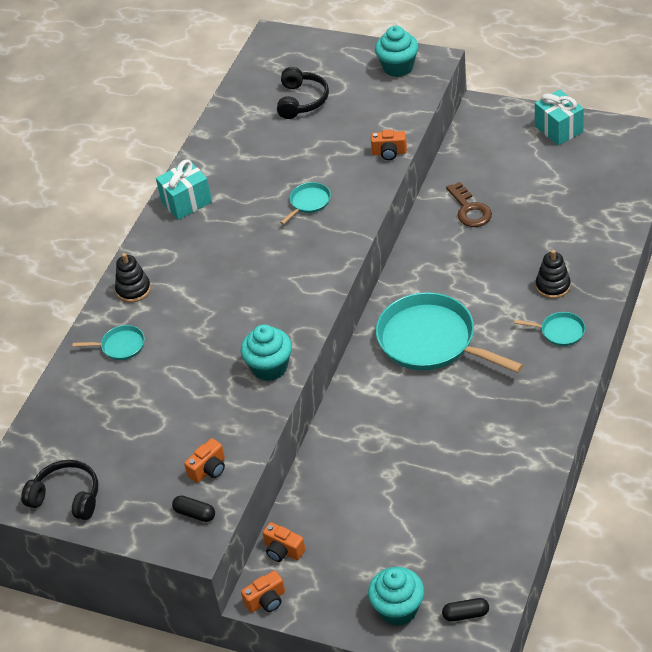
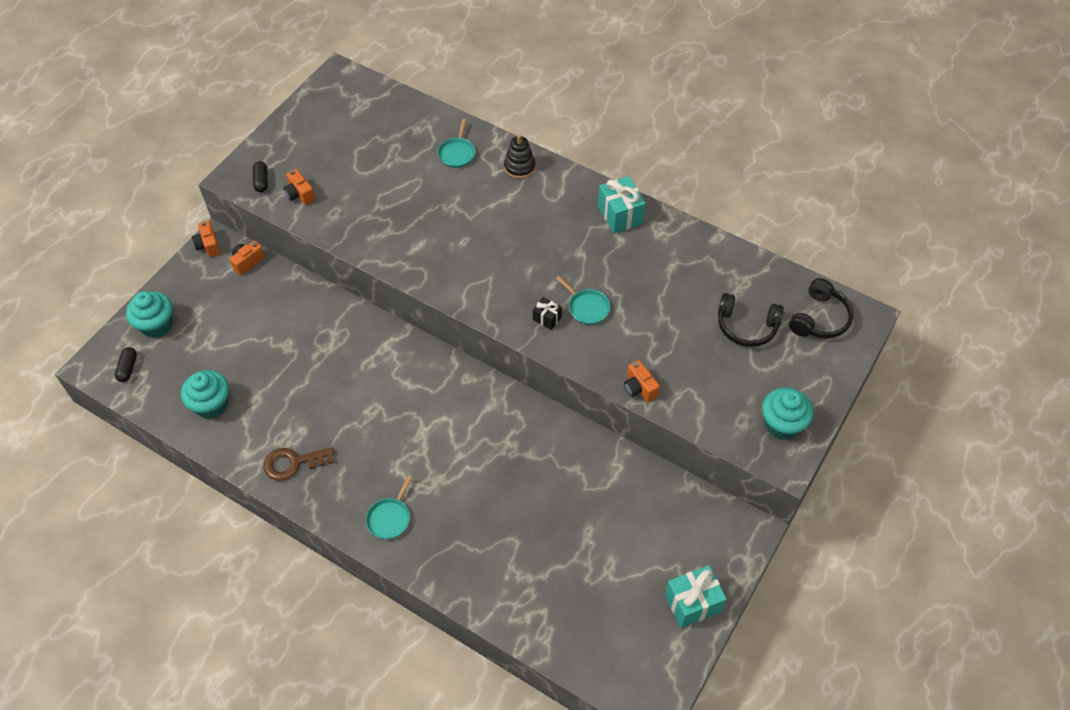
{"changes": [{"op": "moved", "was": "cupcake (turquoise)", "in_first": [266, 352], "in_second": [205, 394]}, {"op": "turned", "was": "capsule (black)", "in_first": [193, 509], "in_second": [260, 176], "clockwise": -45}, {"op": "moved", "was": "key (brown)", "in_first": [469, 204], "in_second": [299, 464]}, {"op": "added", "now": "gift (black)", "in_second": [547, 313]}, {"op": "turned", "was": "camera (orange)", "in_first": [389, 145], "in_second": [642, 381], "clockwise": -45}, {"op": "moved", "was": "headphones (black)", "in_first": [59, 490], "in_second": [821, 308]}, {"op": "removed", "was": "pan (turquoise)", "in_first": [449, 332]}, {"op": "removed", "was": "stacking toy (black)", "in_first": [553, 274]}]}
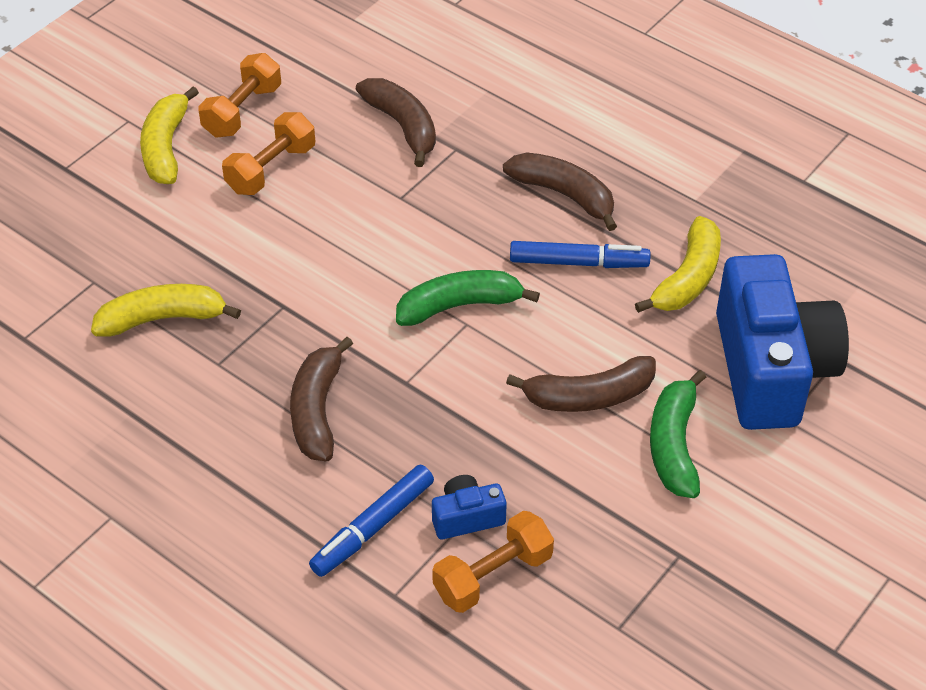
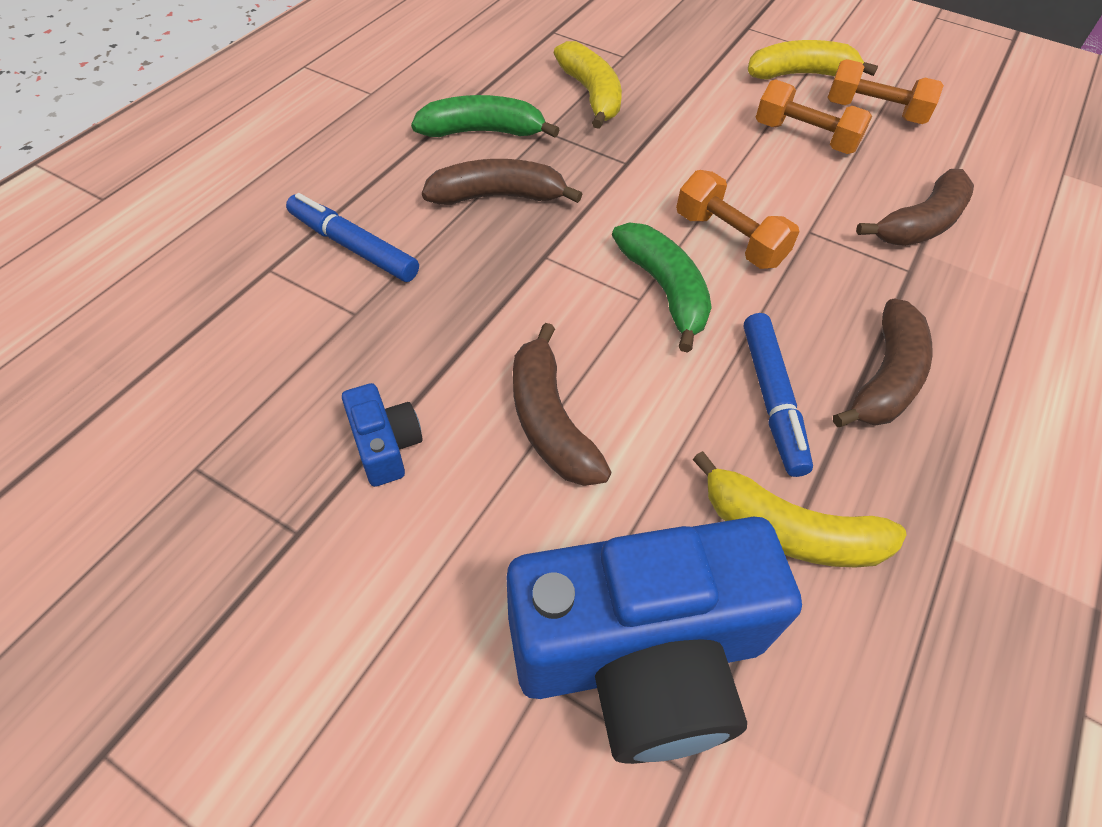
{"changes": [{"op": "moved", "was": "camera (blue)", "in_first": [469, 507], "in_second": [382, 435]}, {"op": "moved", "was": "banana (green)", "in_first": [678, 434], "in_second": [485, 116]}, {"op": "moved", "was": "dumbbell (orange)", "in_first": [493, 562], "in_second": [738, 219]}]}
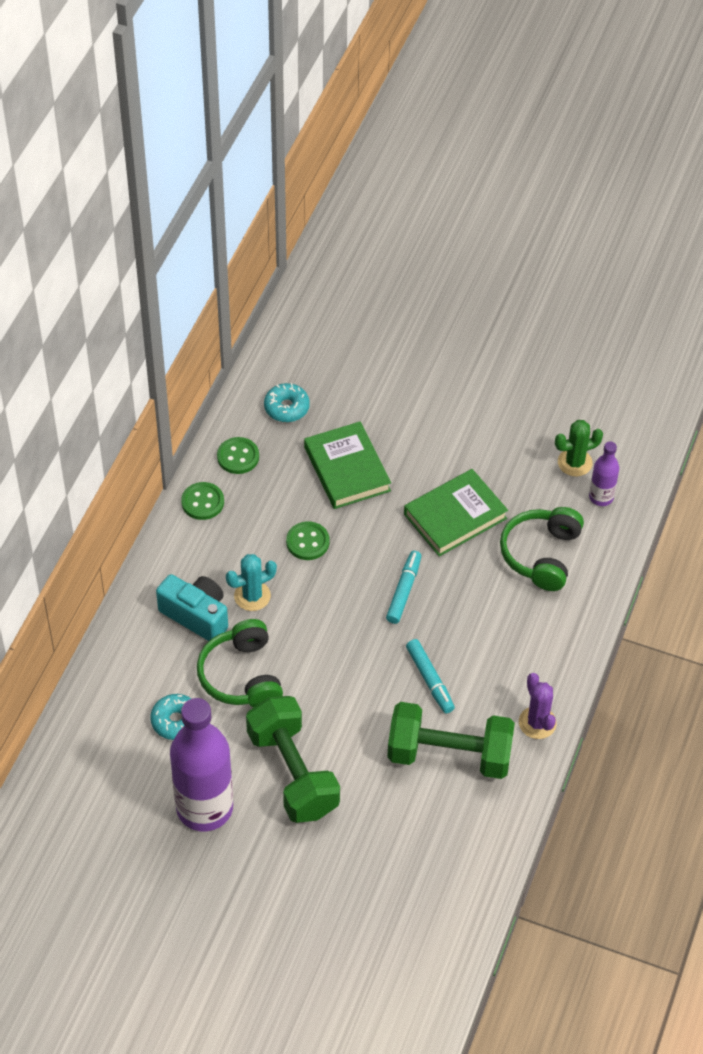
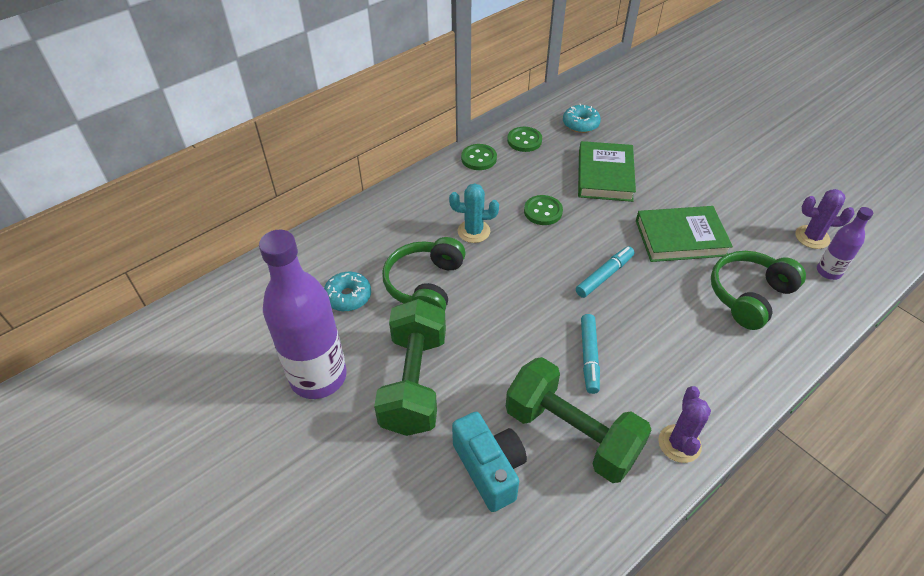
{"changes": [{"op": "moved", "was": "camera (turquoise)", "in_first": [192, 607], "in_second": [489, 462]}, {"op": "recoloured", "was": "cactus (green)", "now": "cactus (purple)", "in_first": [579, 448], "in_second": [825, 219]}]}
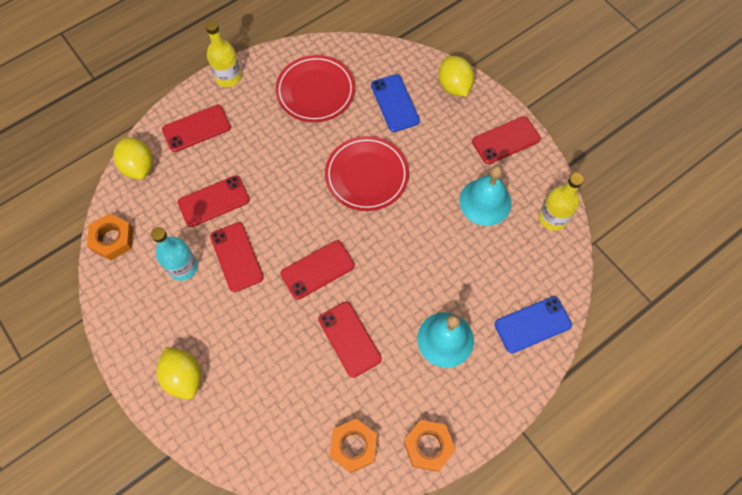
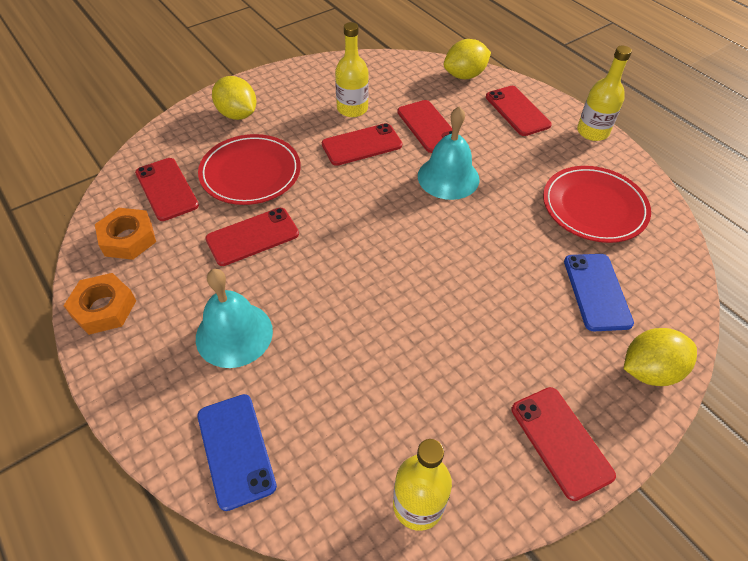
{"changes": [{"op": "moved", "was": "phone (red)", "in_first": [318, 270], "in_second": [167, 189]}, {"op": "moved", "was": "plate (red)", "in_first": [367, 173], "in_second": [249, 169]}, {"op": "turned", "was": "lemon (yellow)", "in_first": [179, 373], "in_second": [234, 98], "clockwise": 75}, {"op": "recoloured", "was": "bottle (turquoise)", "now": "bottle (yellow)", "in_first": [174, 254], "in_second": [352, 69]}, {"op": "moved", "was": "bell (turquoise)", "in_first": [485, 195], "in_second": [448, 153]}, {"op": "turned", "was": "phone (blue)", "in_first": [395, 103], "in_second": [599, 292], "clockwise": -75}, {"op": "removed", "was": "nut (orange)", "in_first": [110, 237]}]}
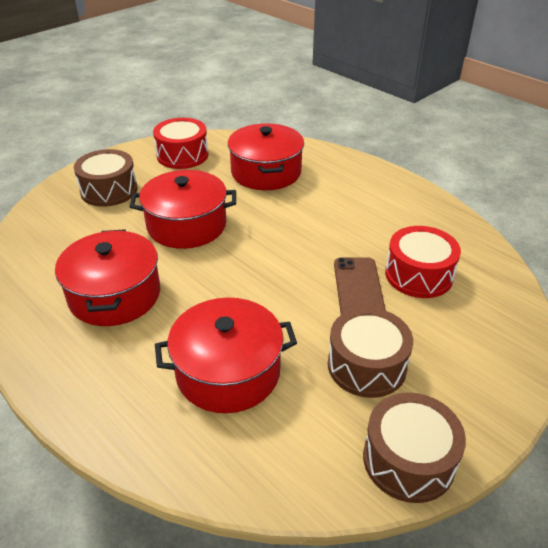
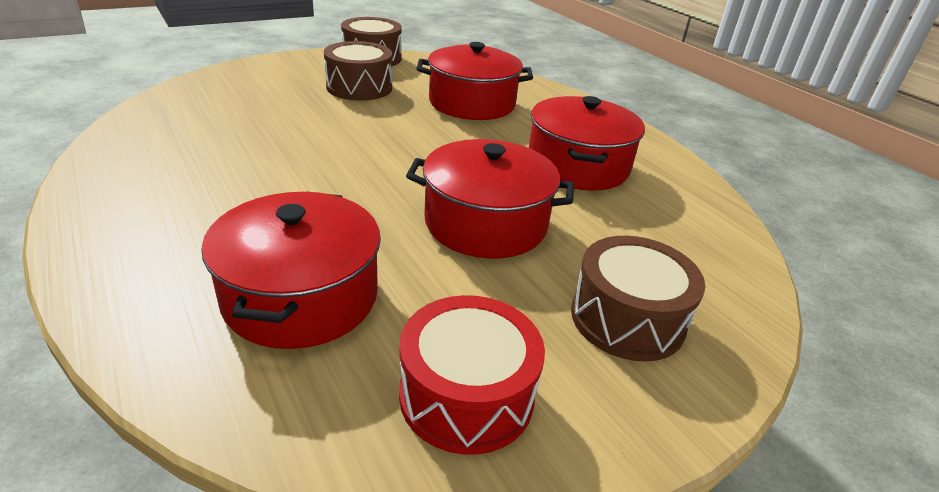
{"changes": [{"op": "removed", "was": "phone (brown)", "in_first": [360, 286]}, {"op": "removed", "was": "drum (red)", "in_first": [423, 262]}]}
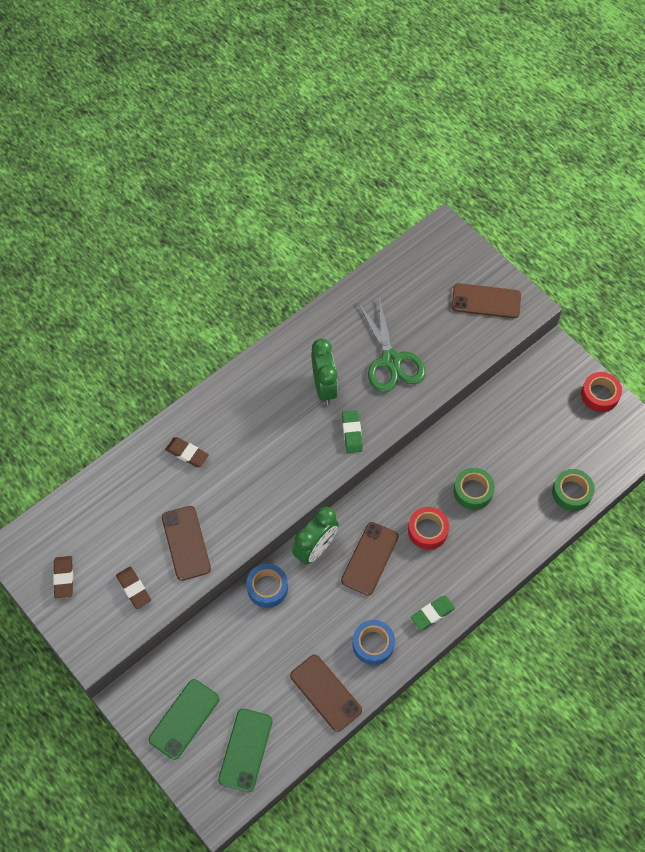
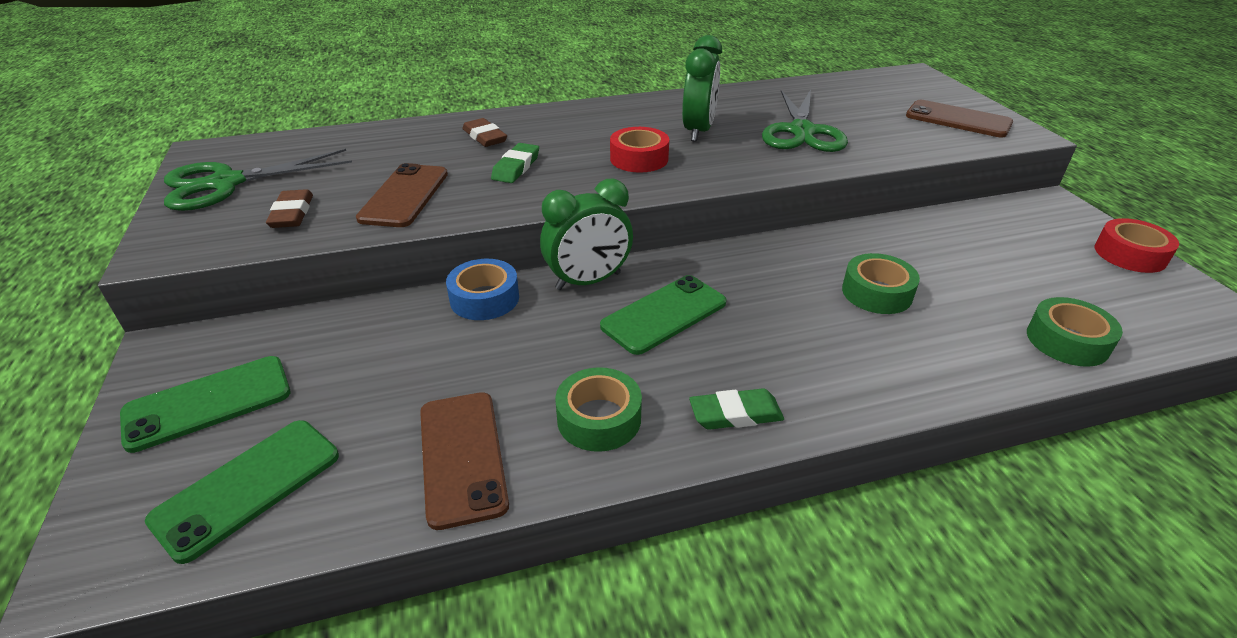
{"changes": [{"op": "replaced", "was": "eraser (brown)", "now": "scissors (green)", "in_first": [63, 577], "in_second": [258, 180]}, {"op": "moved", "was": "eraser (green)", "in_first": [352, 431], "in_second": [515, 163]}, {"op": "recoloured", "was": "tape (blue)", "now": "tape (green)", "in_first": [374, 642], "in_second": [598, 409]}, {"op": "recoloured", "was": "phone (brown)", "now": "phone (green)", "in_first": [370, 559], "in_second": [663, 315]}, {"op": "moved", "was": "tape (red)", "in_first": [428, 528], "in_second": [639, 149]}]}
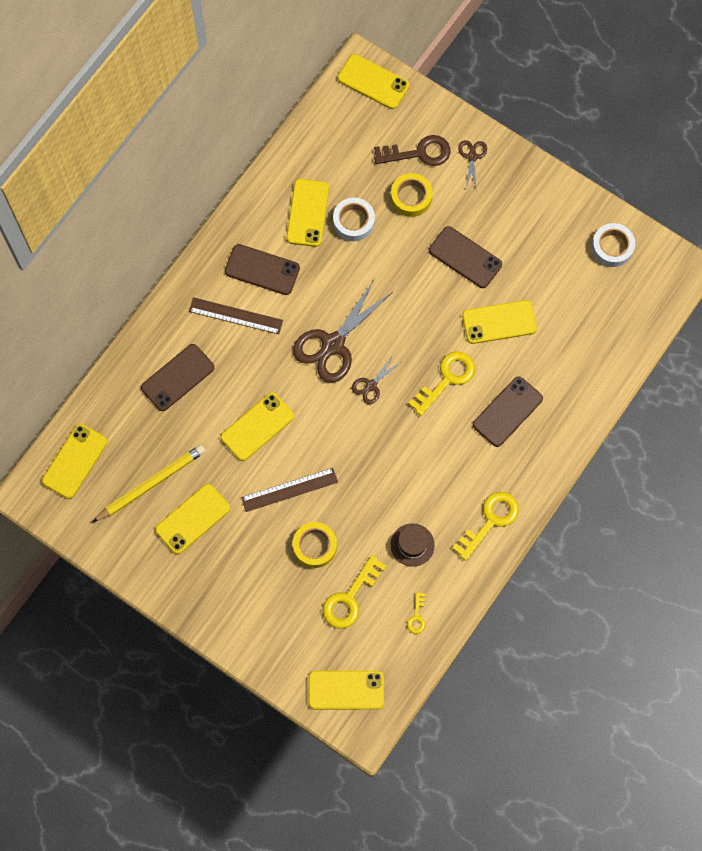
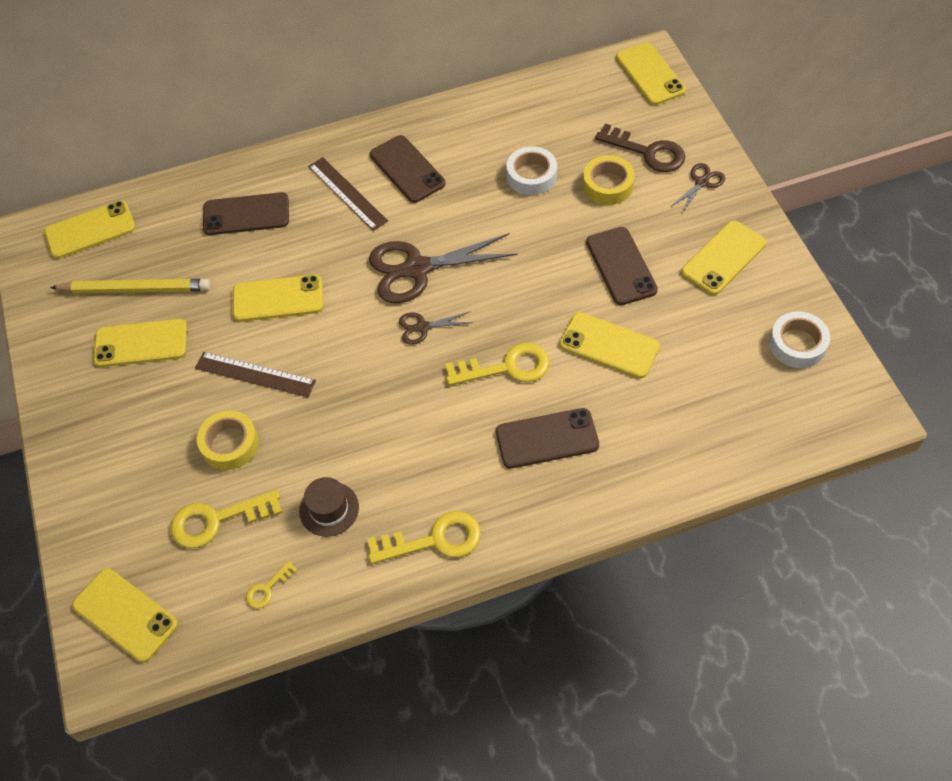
{"changes": [{"op": "moved", "was": "phone (yellow)", "in_first": [307, 213], "in_second": [723, 257]}]}
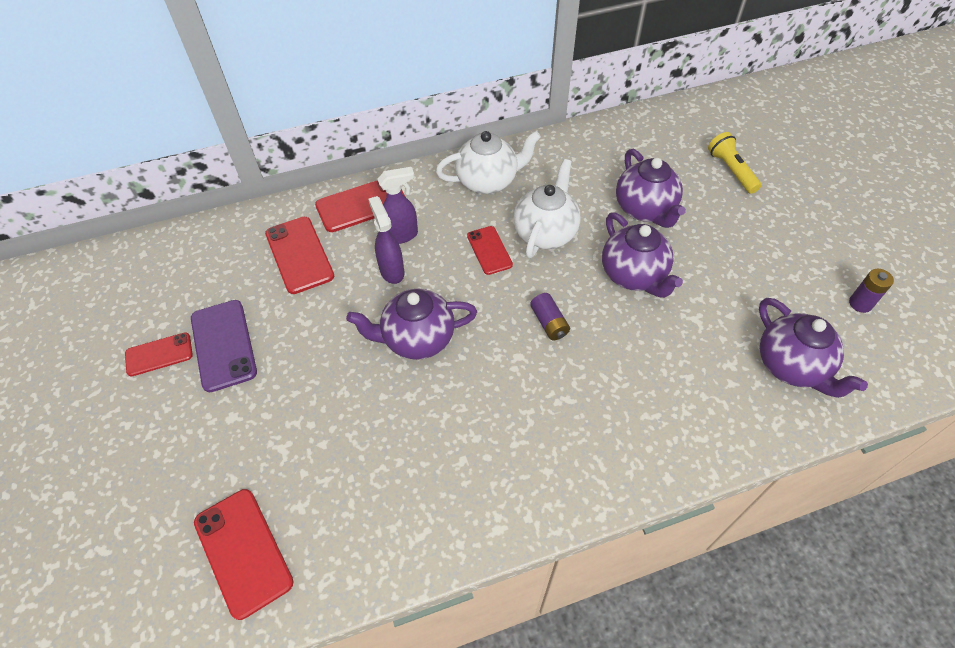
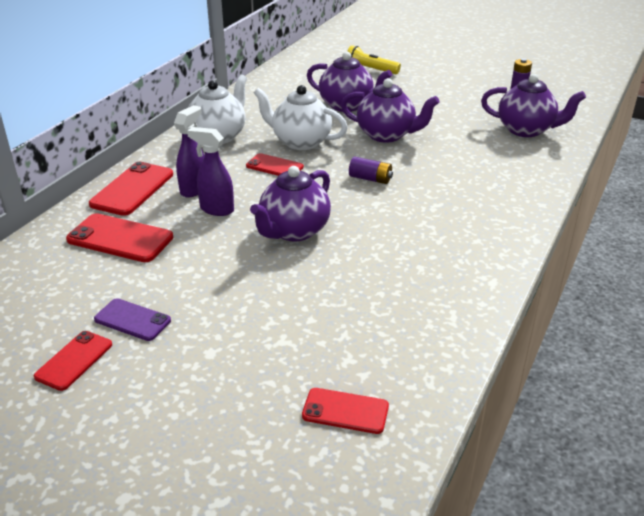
{"changes": [{"op": "resized", "was": "phone (purple)", "in_first": [224, 346], "in_second": [132, 319], "ratio": 0.63}, {"op": "turned", "was": "teapot (white)", "in_first": [547, 208], "in_second": [300, 117], "clockwise": -45}, {"op": "resized", "was": "phone (red)", "in_first": [244, 554], "in_second": [345, 411], "ratio": 0.63}]}
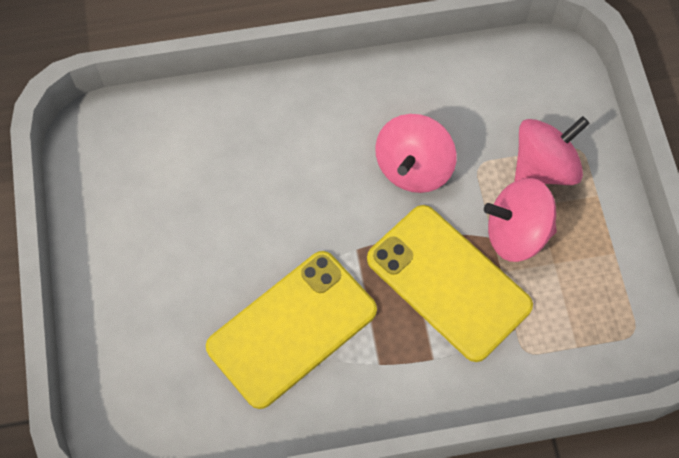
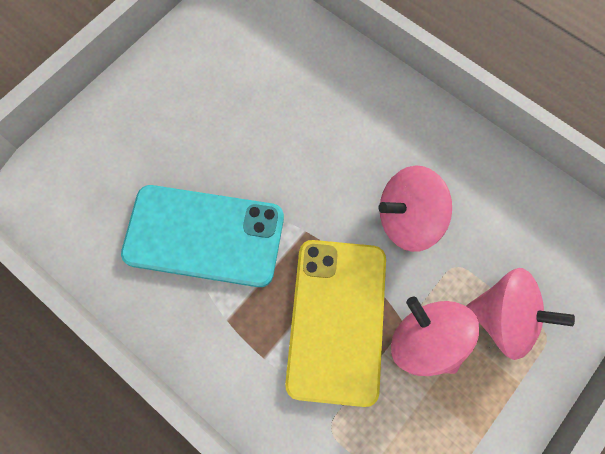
{"changes": [{"op": "recoloured", "was": "phone (yellow)", "now": "phone (turquoise)", "in_first": [291, 330], "in_second": [202, 236]}]}
